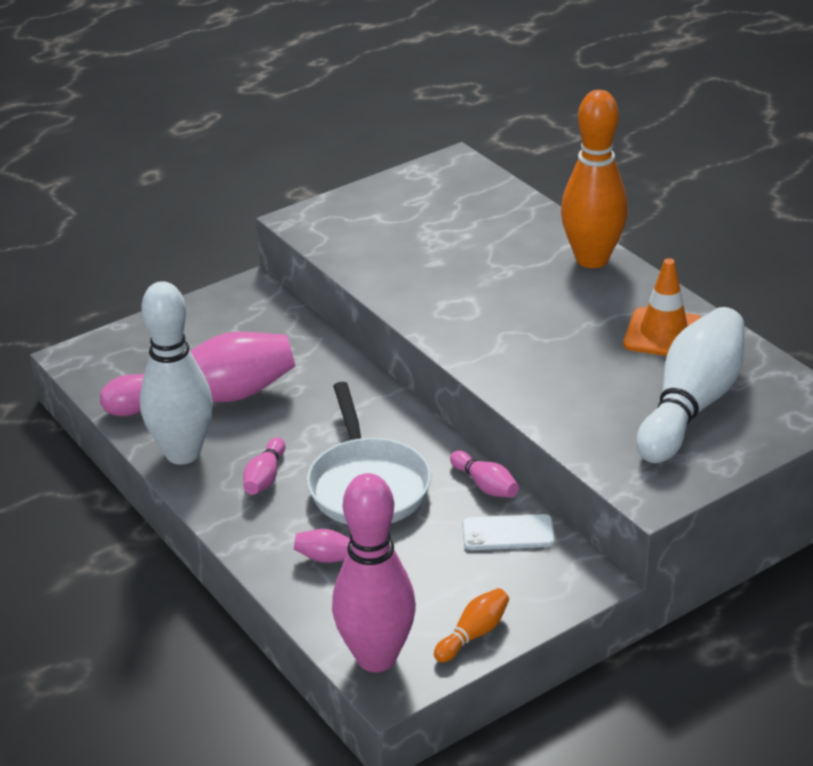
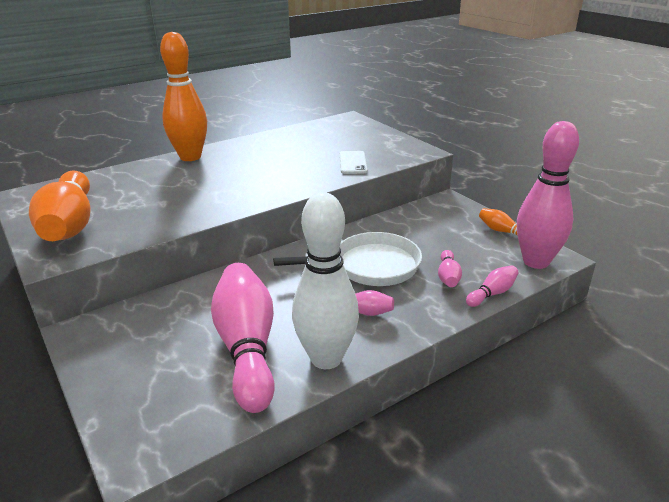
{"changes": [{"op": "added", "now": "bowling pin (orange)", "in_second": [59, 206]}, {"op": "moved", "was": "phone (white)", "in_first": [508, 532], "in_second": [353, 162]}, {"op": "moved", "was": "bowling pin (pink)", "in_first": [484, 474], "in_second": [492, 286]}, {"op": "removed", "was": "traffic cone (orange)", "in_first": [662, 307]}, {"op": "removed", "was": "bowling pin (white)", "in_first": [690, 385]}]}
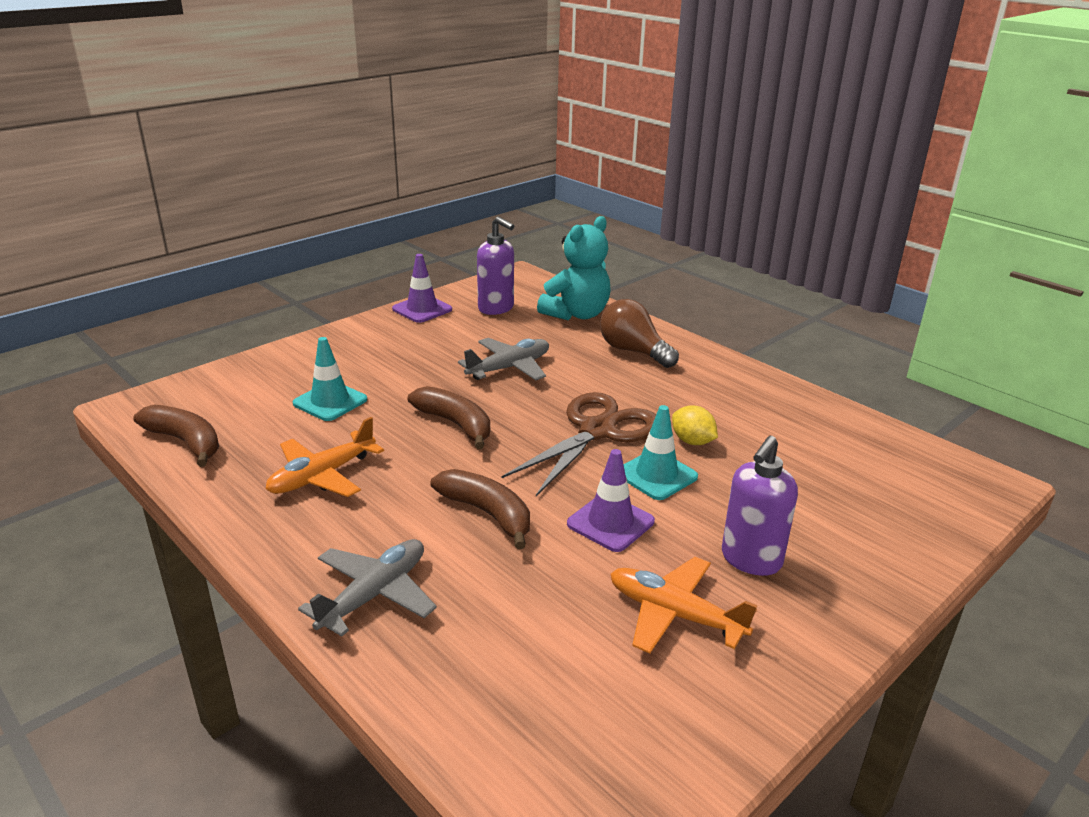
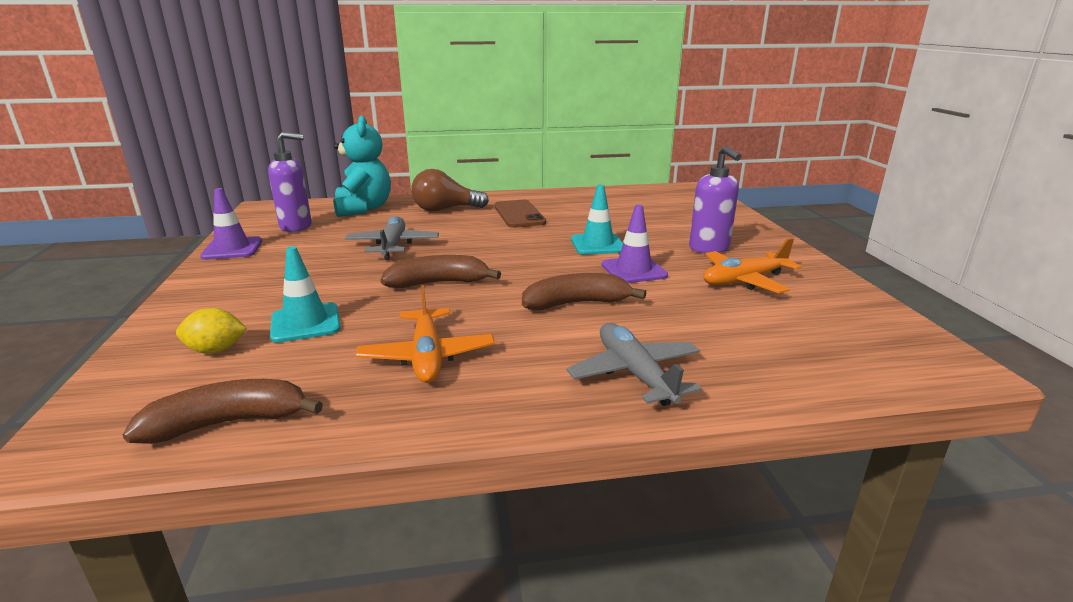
{"changes": [{"op": "moved", "was": "lemon (yellow)", "in_first": [695, 425], "in_second": [211, 331]}, {"op": "added", "now": "phone (brown)", "in_second": [520, 214]}, {"op": "removed", "was": "scissors (brown)", "in_first": [579, 444]}]}
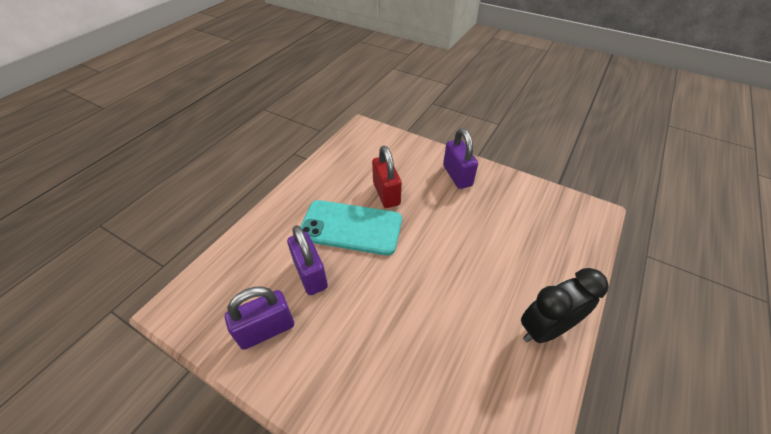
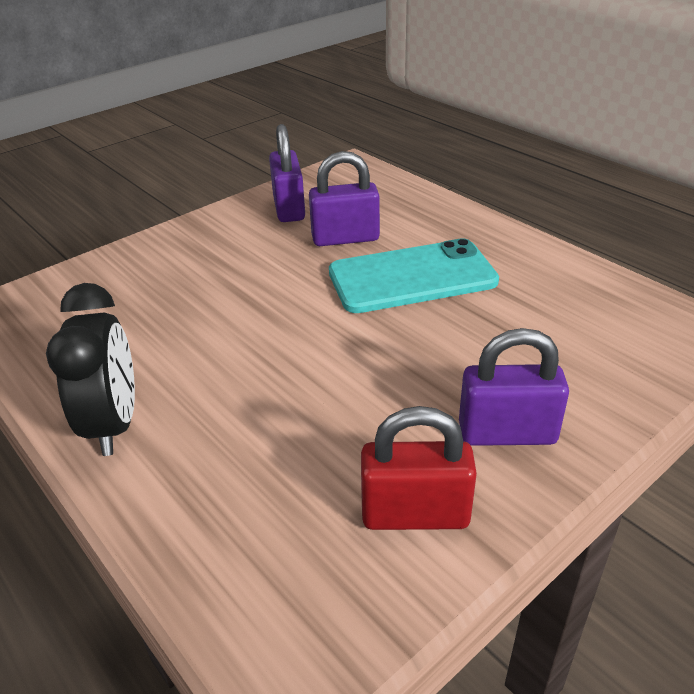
{"changes": [{"op": "turned", "was": "phone (turquoise)", "in_first": [351, 227], "in_second": [414, 275], "clockwise": 45}, {"op": "moved", "was": "padlock (red)", "in_first": [387, 177], "in_second": [419, 468]}]}
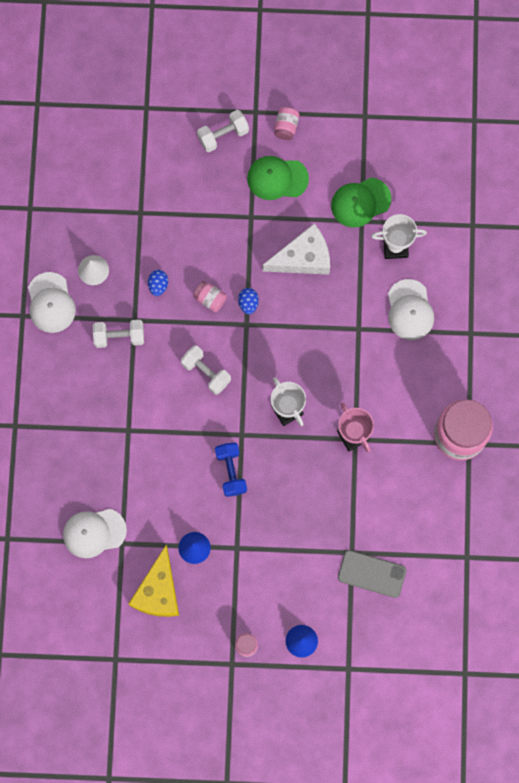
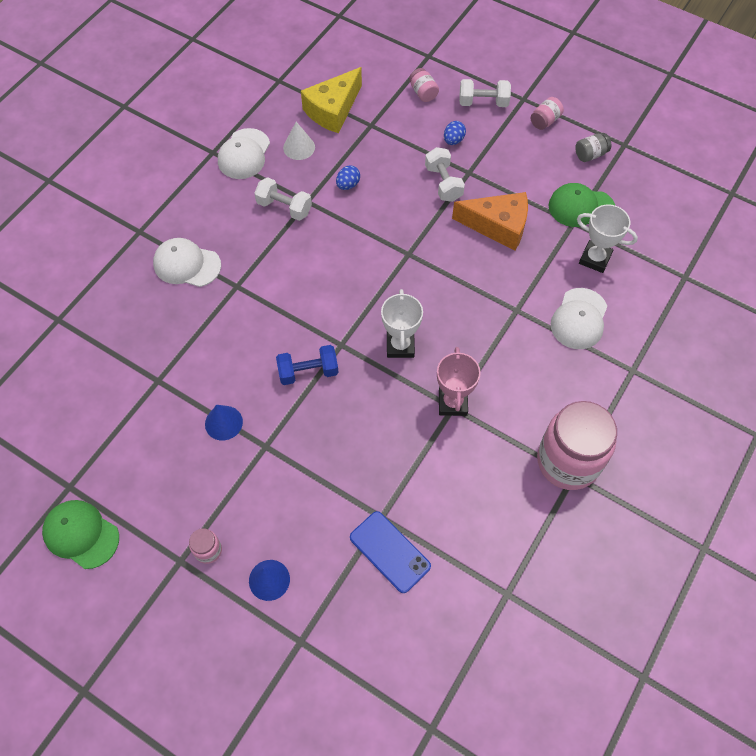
{"changes": [{"op": "moved", "was": "cap (green)", "in_first": [278, 178], "in_second": [80, 534]}, {"op": "moved", "was": "cap (white)", "in_first": [95, 533], "in_second": [187, 262]}, {"op": "turned", "was": "dumbbell (blue)", "in_first": [231, 469], "in_second": [307, 365], "clockwise": 60}, {"op": "moved", "was": "cheese (yellow)", "in_first": [154, 581], "in_second": [331, 100]}, {"op": "recoloured", "was": "phone (grey)", "now": "phone (blue)", "in_first": [372, 574], "in_second": [390, 552]}, {"op": "moved", "was": "jar (pink)", "in_first": [210, 296], "in_second": [424, 85]}, {"op": "moved", "was": "dumbbell (white)", "in_first": [206, 370], "in_second": [445, 174]}, {"op": "moved", "was": "egg (blue)", "in_first": [248, 301], "in_second": [455, 133]}, {"op": "recoloured", "was": "cheese (white)", "now": "cheese (orange)", "in_first": [296, 249], "in_second": [490, 221]}, {"op": "added", "now": "jar (grey)", "in_second": [593, 147]}]}
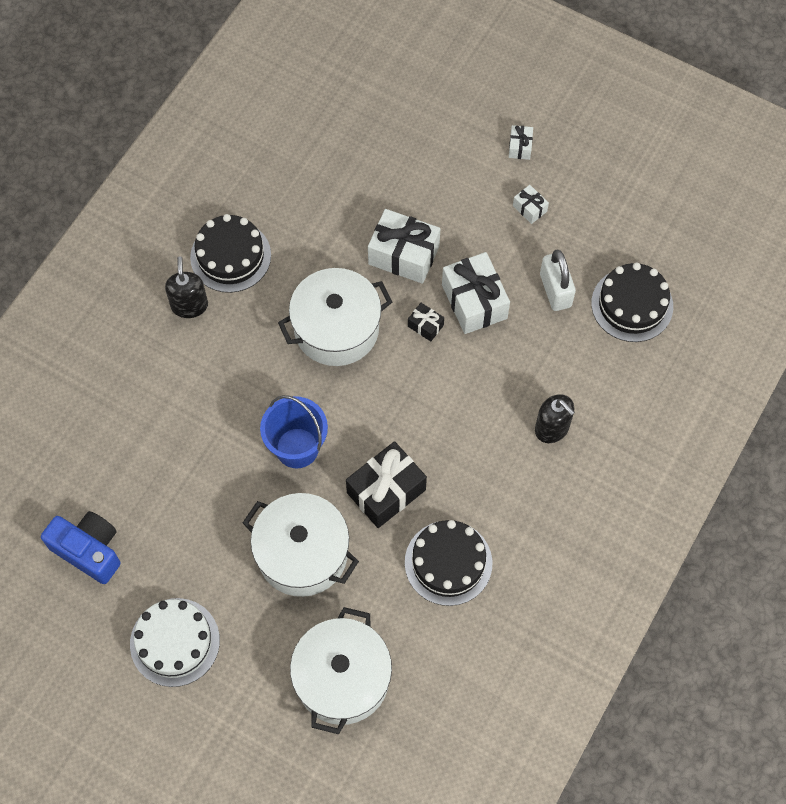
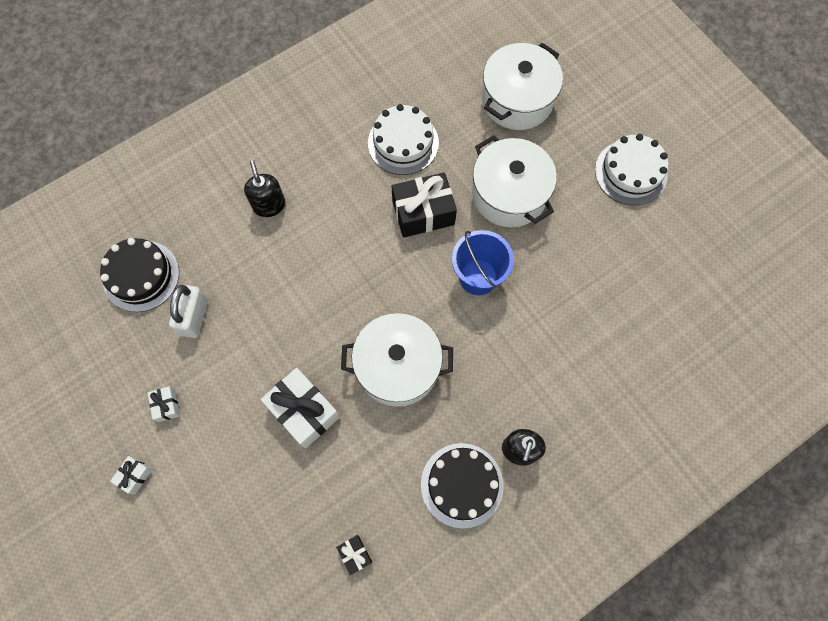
{"changes": [{"op": "moved", "was": "gift (black)", "in_first": [426, 322], "in_second": [354, 555]}, {"op": "recoloured", "was": "cake (black)", "now": "cake (white)", "in_first": [448, 563], "in_second": [403, 139]}, {"op": "removed", "was": "camera (blue)", "in_first": [81, 547]}, {"op": "removed", "was": "gift (white)", "in_first": [476, 293]}]}
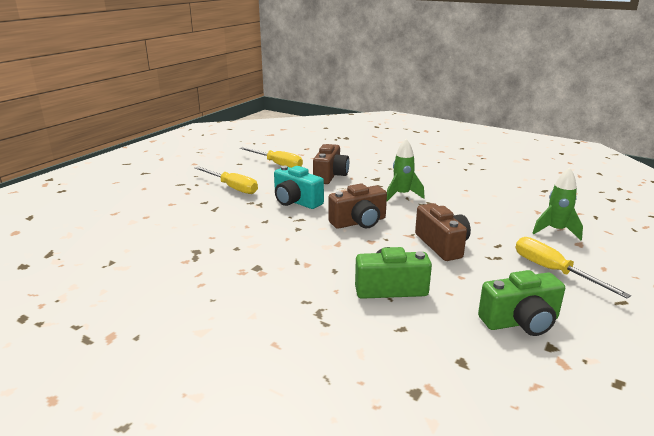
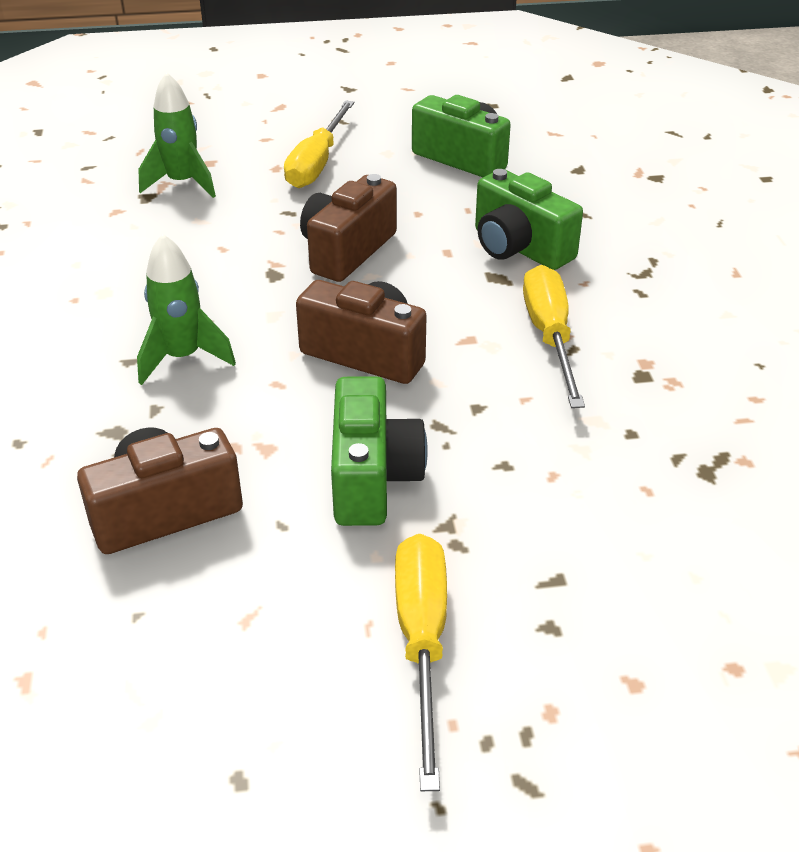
{"changes": [{"op": "recoloured", "was": "camera (turquoise)", "now": "camera (green)", "in_first": [299, 187], "in_second": [379, 451]}, {"op": "moved", "was": "screwdriver (yellow)", "in_first": [271, 157], "in_second": [554, 336]}]}
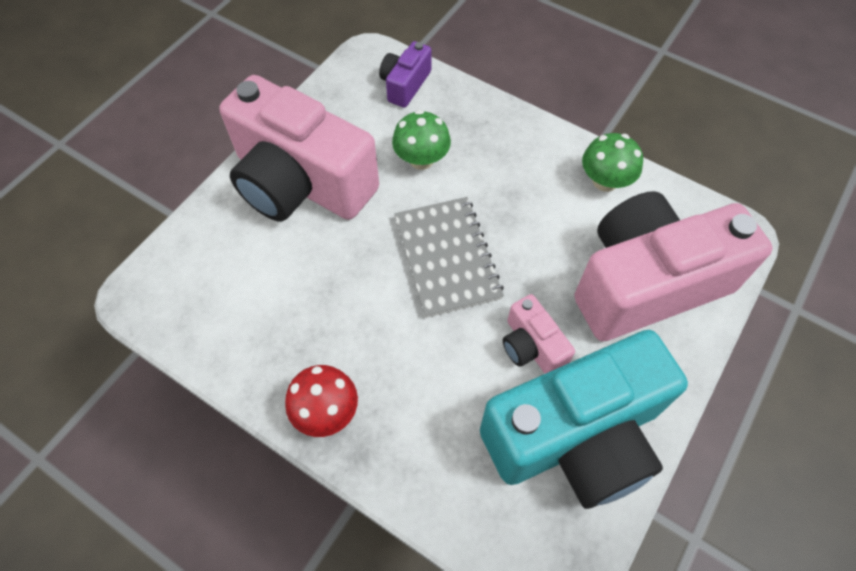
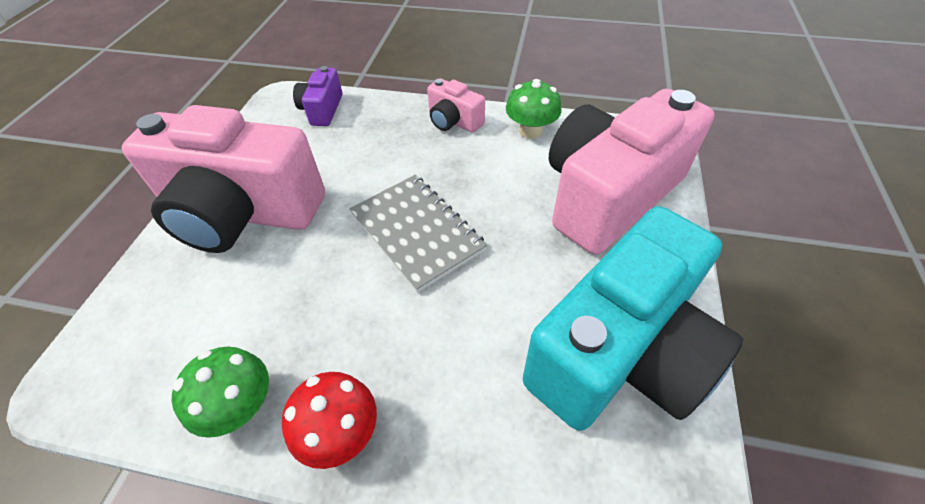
{"changes": [{"op": "moved", "was": "mushroom (green)", "in_first": [421, 140], "in_second": [220, 392]}, {"op": "moved", "was": "camera (pink)", "in_first": [539, 334], "in_second": [456, 105]}]}
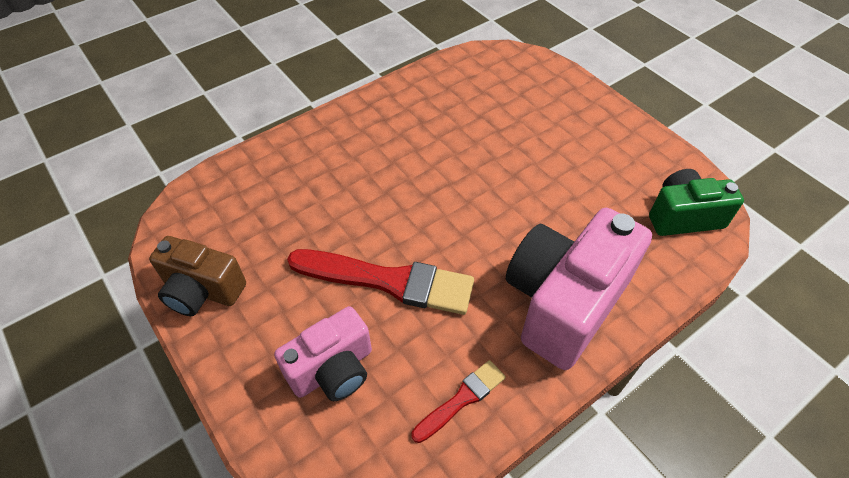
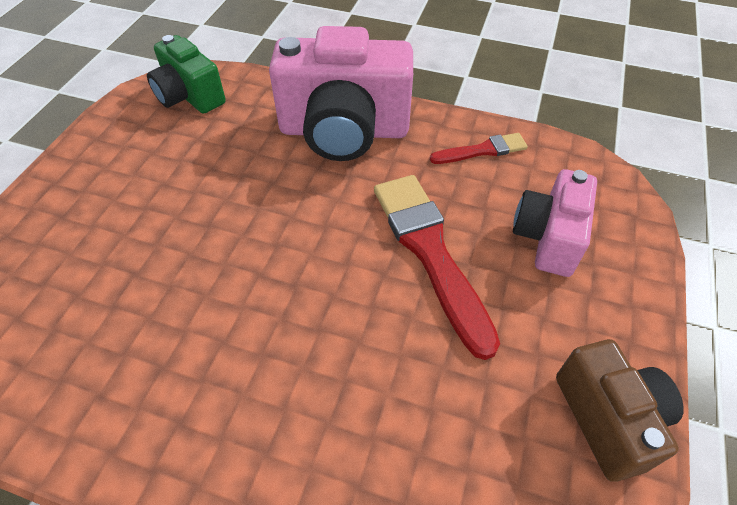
{"changes": [{"op": "turned", "was": "brush (red)", "in_first": [459, 401], "in_second": [479, 148], "clockwise": 150}, {"op": "turned", "was": "camera (pink)", "in_first": [323, 353], "in_second": [555, 223], "clockwise": -90}]}
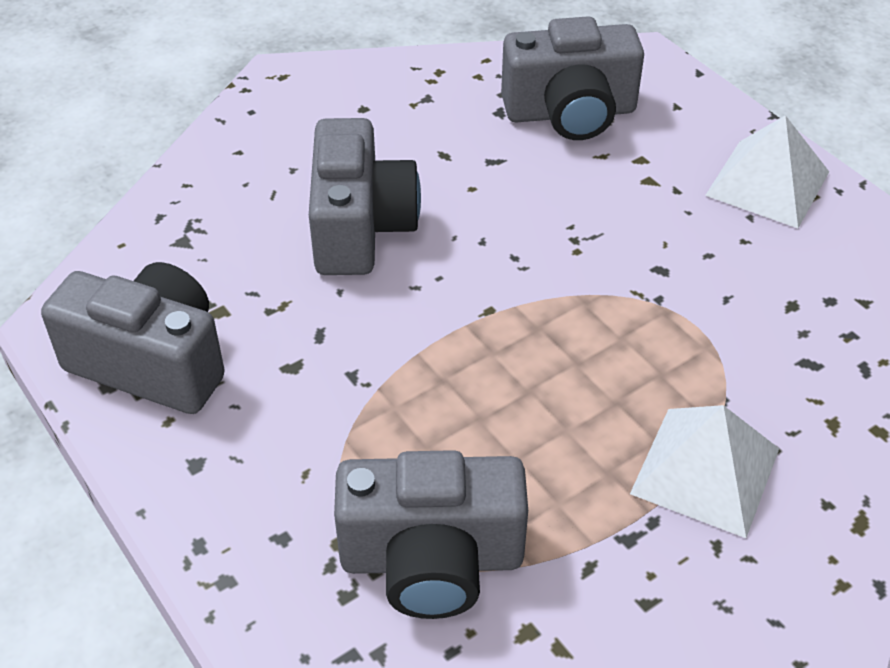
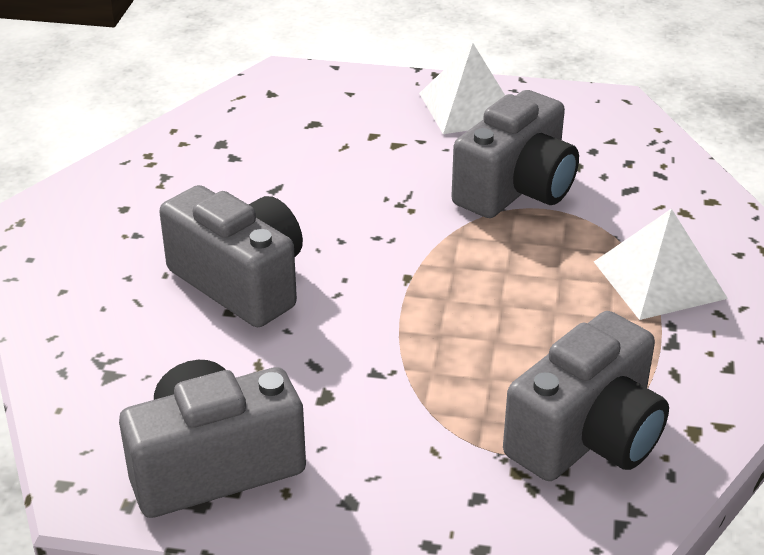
{"changes": [{"op": "moved", "was": "camera (grey)", "in_first": [572, 78], "in_second": [515, 154]}]}
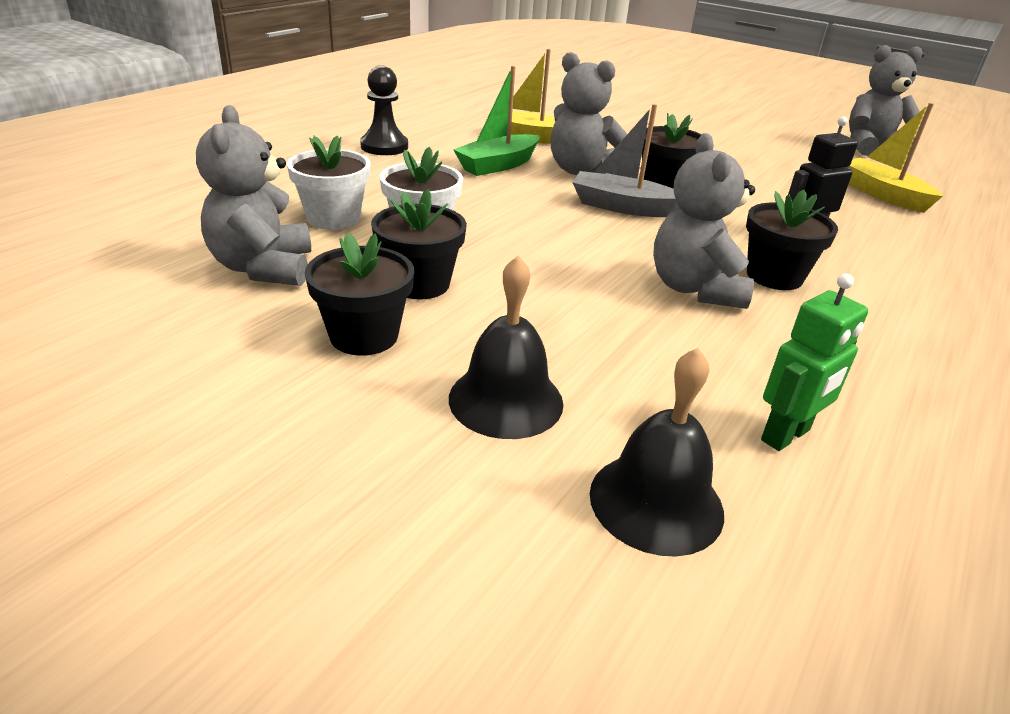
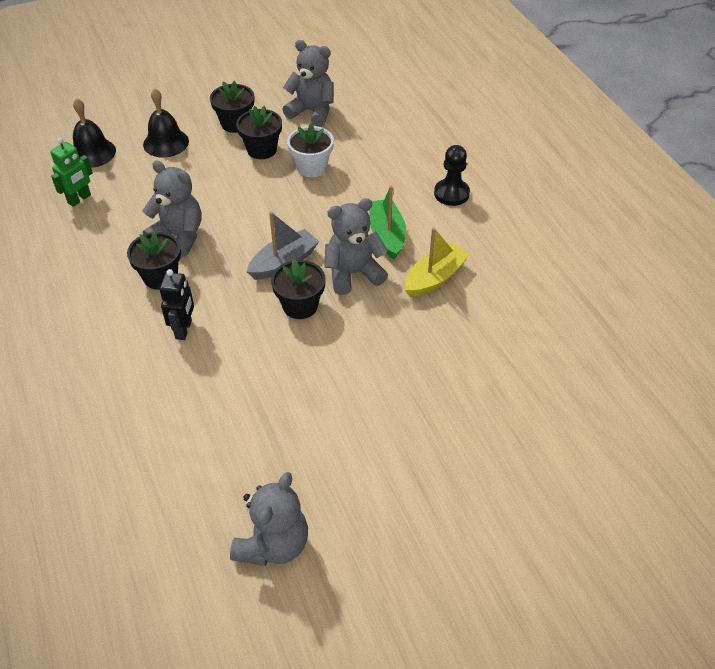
{"changes": [{"op": "turned", "was": "robot (green)", "in_first": [814, 362], "in_second": [71, 172], "clockwise": -135}, {"op": "removed", "was": "flower pot (white)", "in_first": [329, 183]}, {"op": "removed", "was": "boat (yellow)", "in_first": [896, 158]}]}
